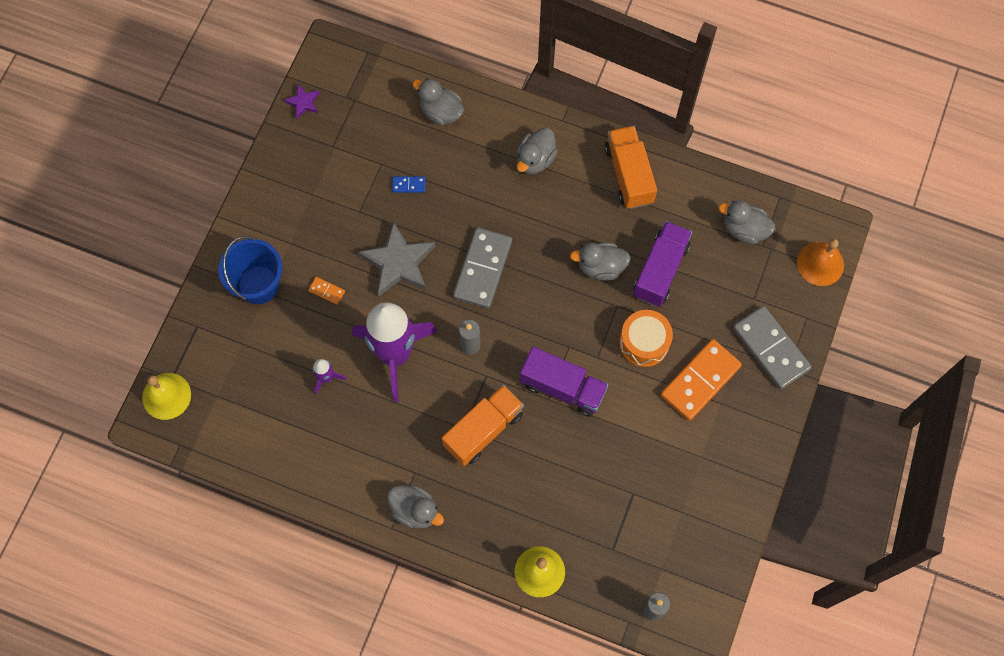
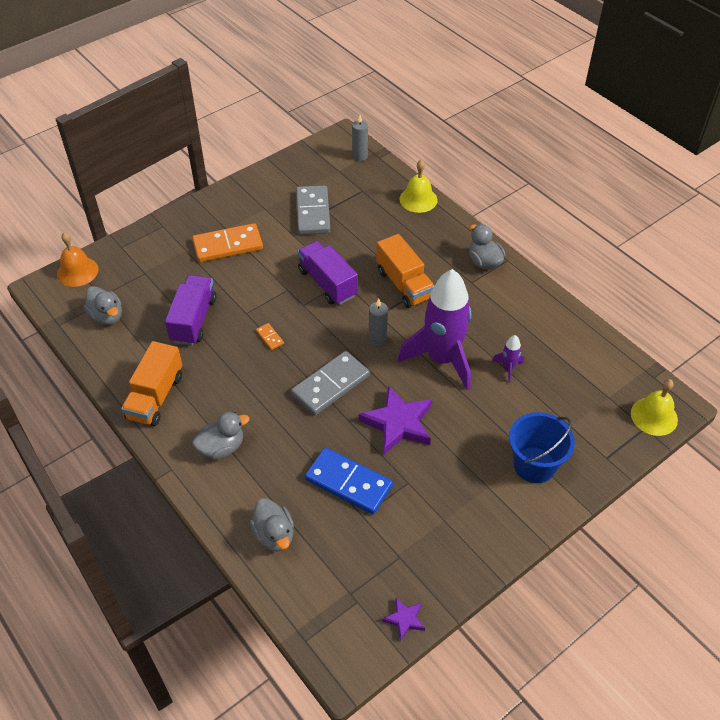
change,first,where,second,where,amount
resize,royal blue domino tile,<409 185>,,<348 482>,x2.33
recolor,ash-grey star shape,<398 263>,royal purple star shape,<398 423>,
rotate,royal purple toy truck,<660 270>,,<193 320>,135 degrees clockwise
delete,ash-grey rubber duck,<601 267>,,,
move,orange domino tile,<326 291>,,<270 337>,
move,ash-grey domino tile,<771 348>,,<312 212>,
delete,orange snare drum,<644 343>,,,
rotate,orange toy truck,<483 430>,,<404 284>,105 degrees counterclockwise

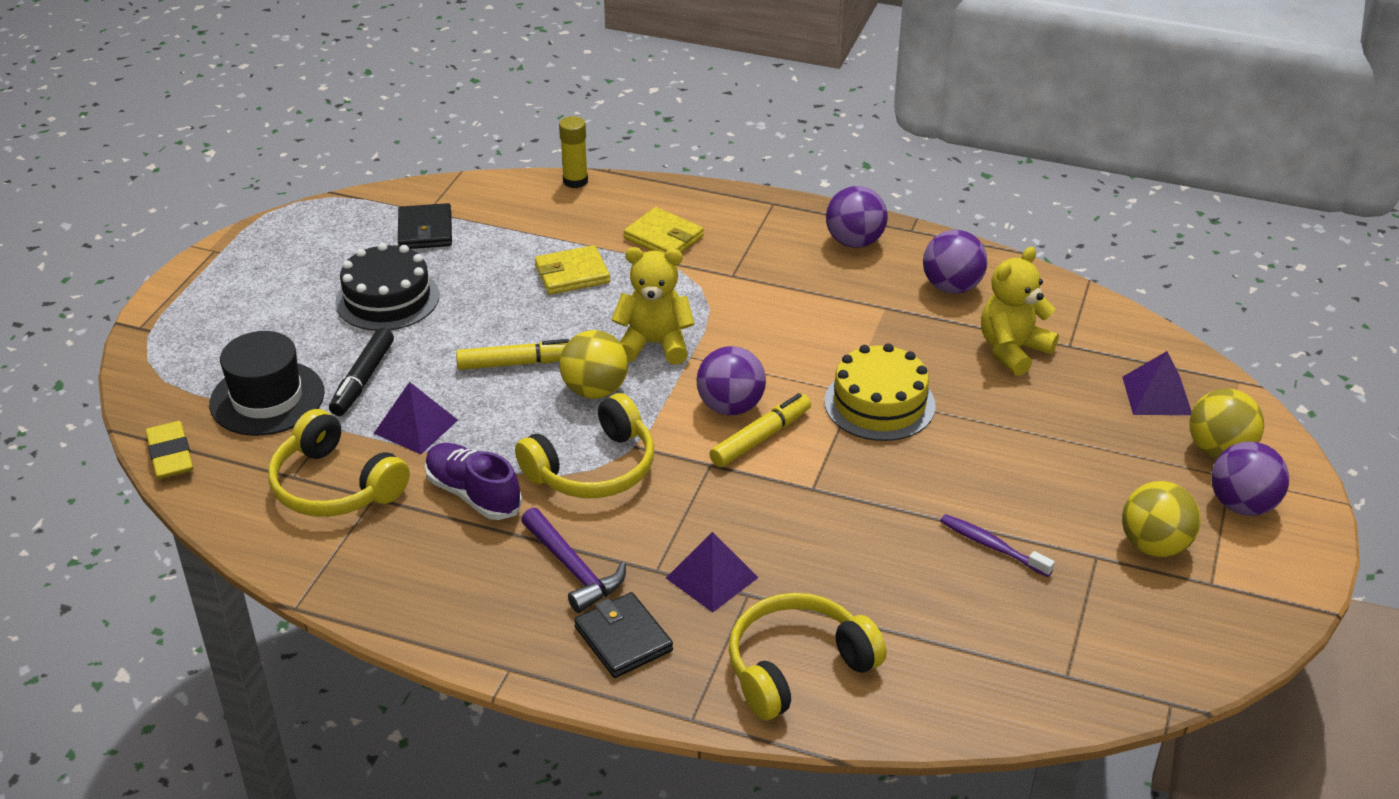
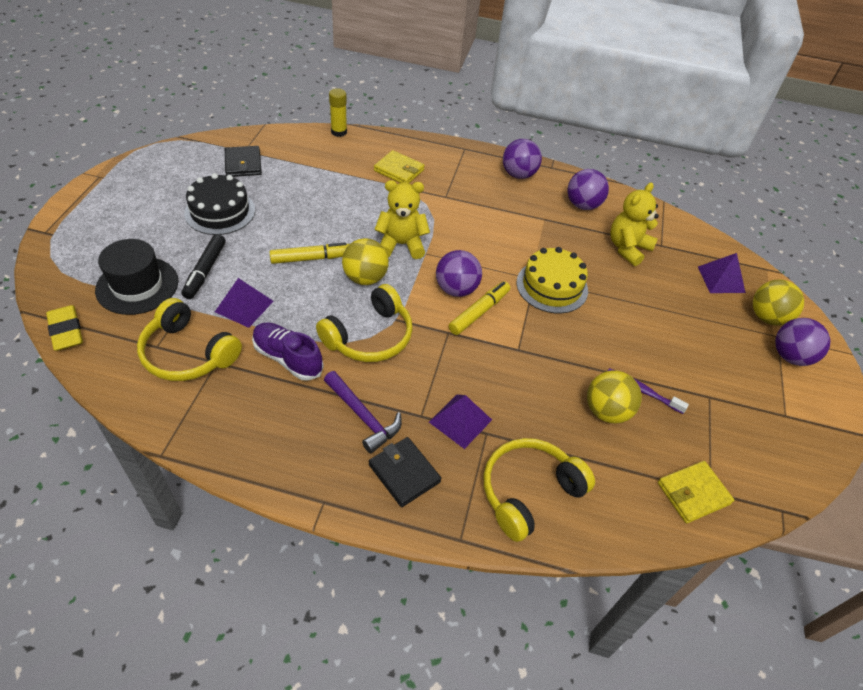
change,first,where,second,where,amount
move,yellow wallet,<572 274>,,<693 493>,
move,yellow sphere,<1154 545>,,<606 411>,

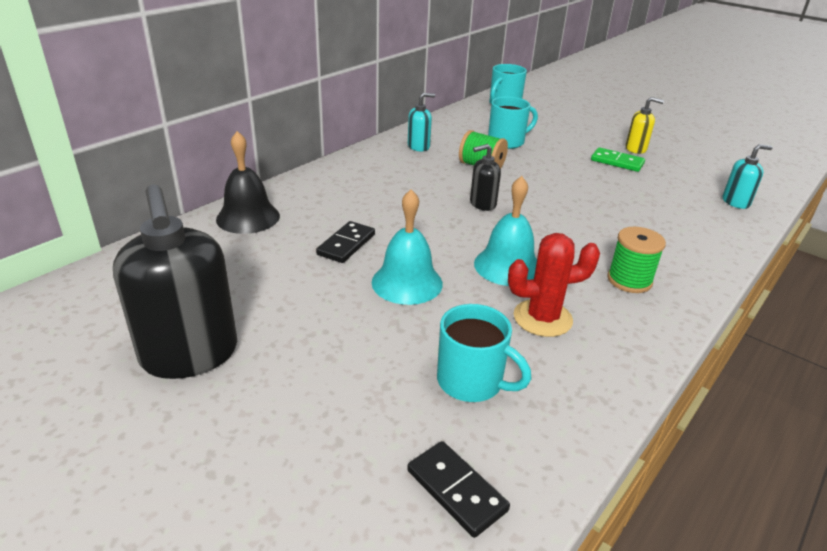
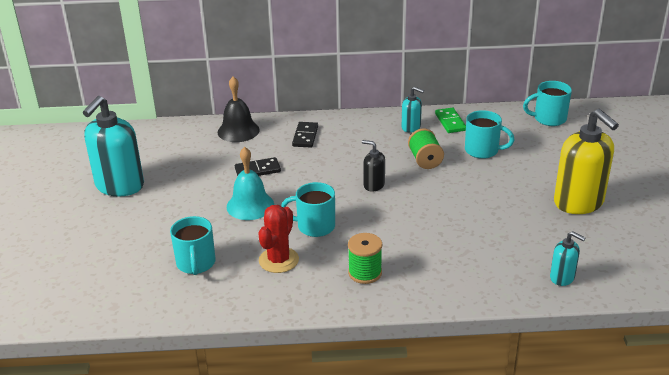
change,first,where,second,where,amount
resize,yellow soap dispenser,<636 149>,,<579 202>,x2.05
move,leaf-green domino tile,<617 162>,,<450 122>,
replace,aqua bell,<507 266>,aqua coffee mug,<314 226>,
recolor,ebony soap dispenser,<190 355>,aqua soap dispenser,<119 186>,
rotate,scarlet prickly plant,<542 318>,,<278 260>,75 degrees clockwise
move,ebony domino tile,<456 490>,,<305 136>,

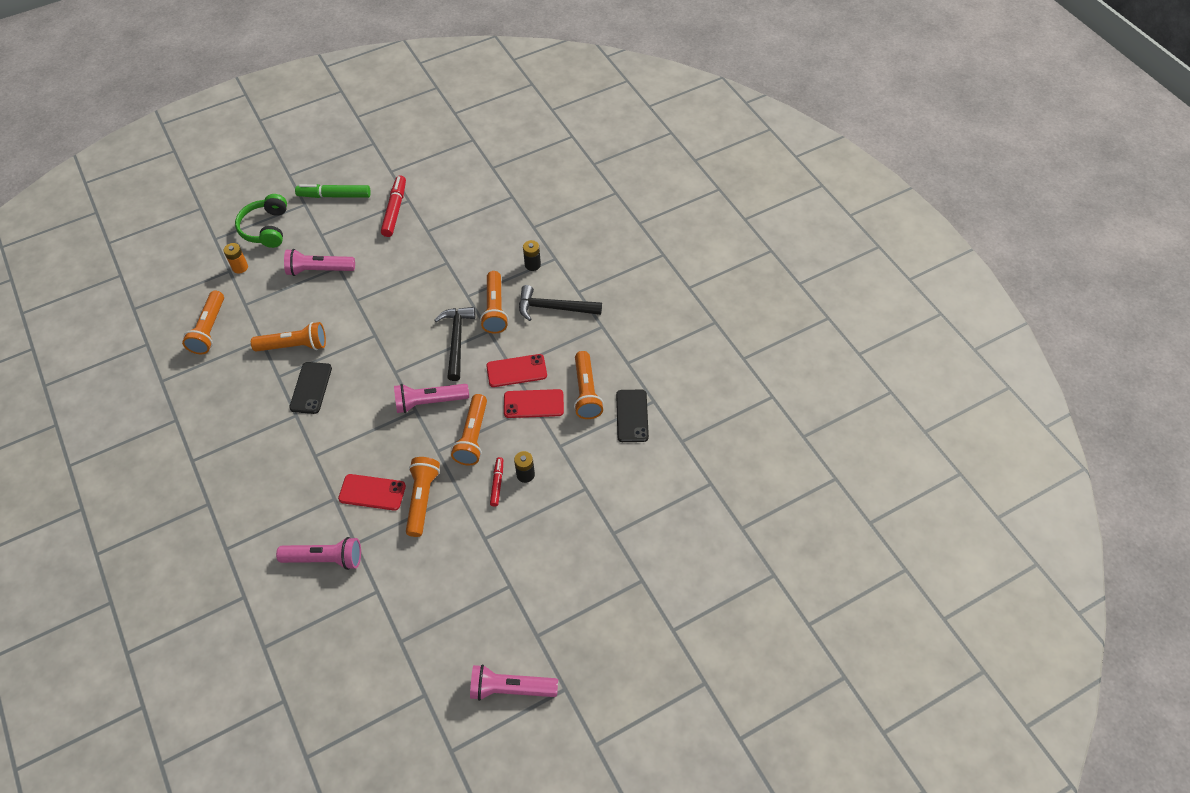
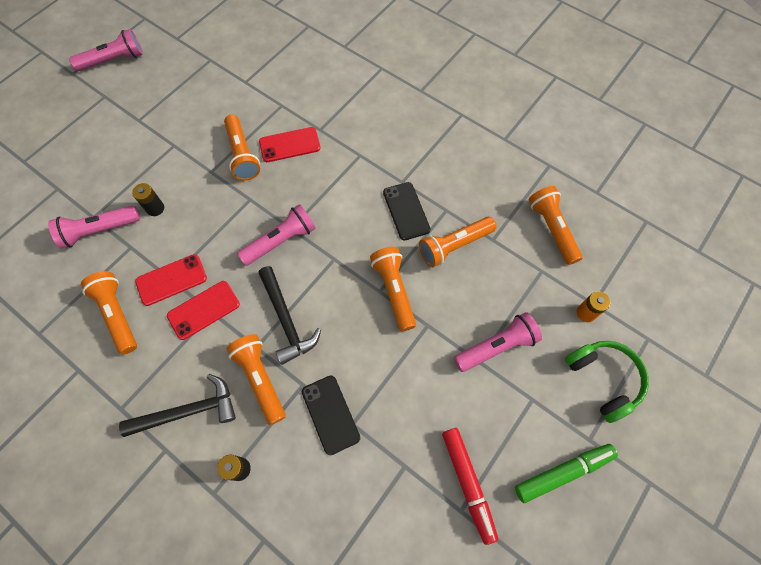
change,first,where,second,where,amount
move,ebony smartphone,<632 416>,,<330 414>,
move,orange torch,<473 437>,,<394 291>,
delete,scarlet marker pen,<497 483>,,,
move,pink torch,<325 559>,,<99 231>,

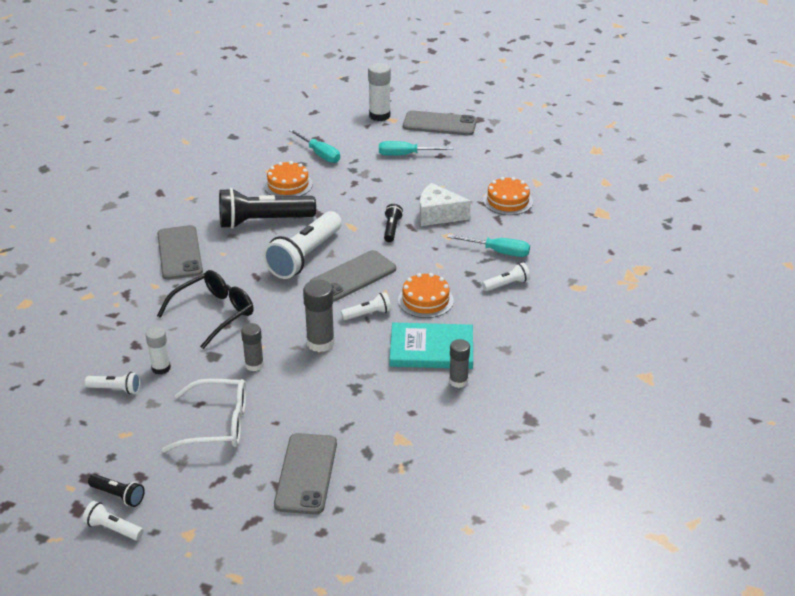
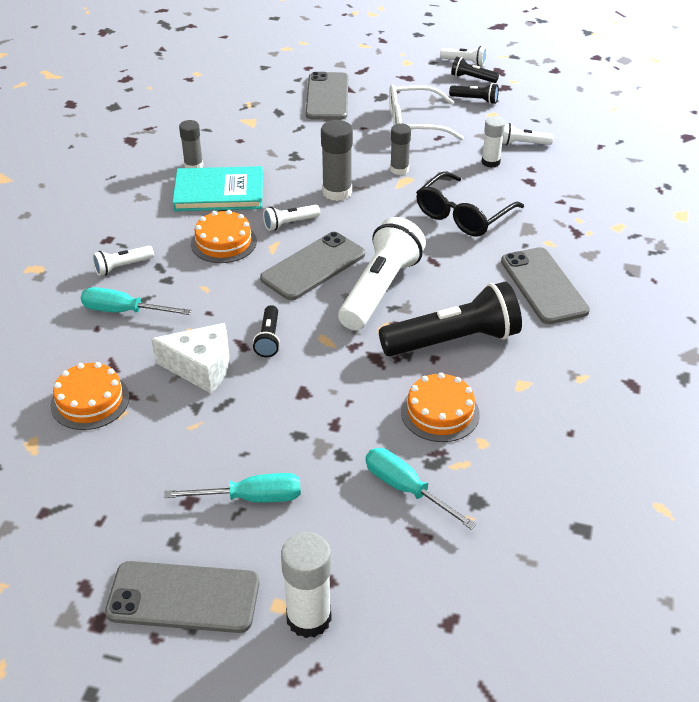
change,first,where,second,where,amount
insert,,,ebony torch,<475 100>,

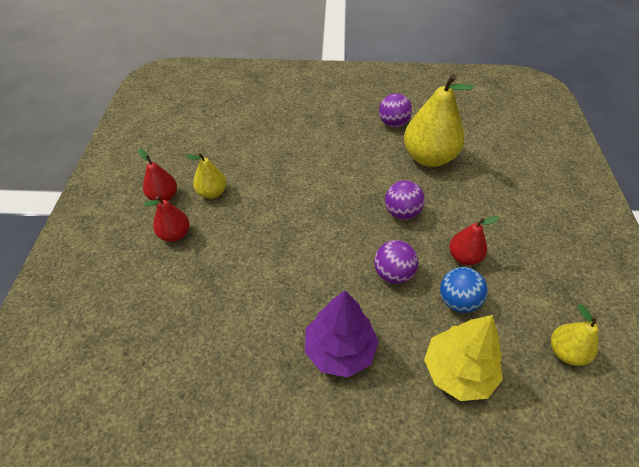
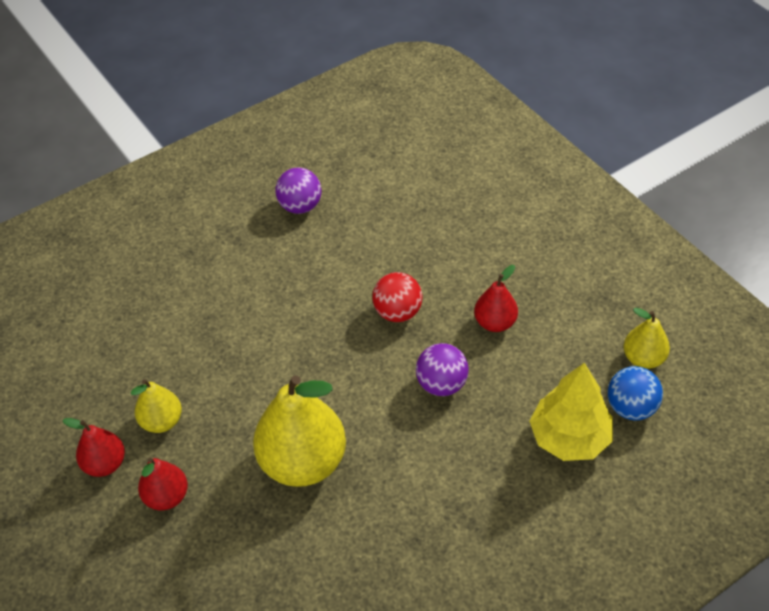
change,first,where,second,where,amount
move,yellow pear fruit,<428 157>,,<303 462>,
recolor,royal purple sphere,<401 213>,scarlet sphere,<398 312>,
move,royal blue sphere,<458 301>,,<631 408>,
delete,royal purple tree,<340 350>,,,

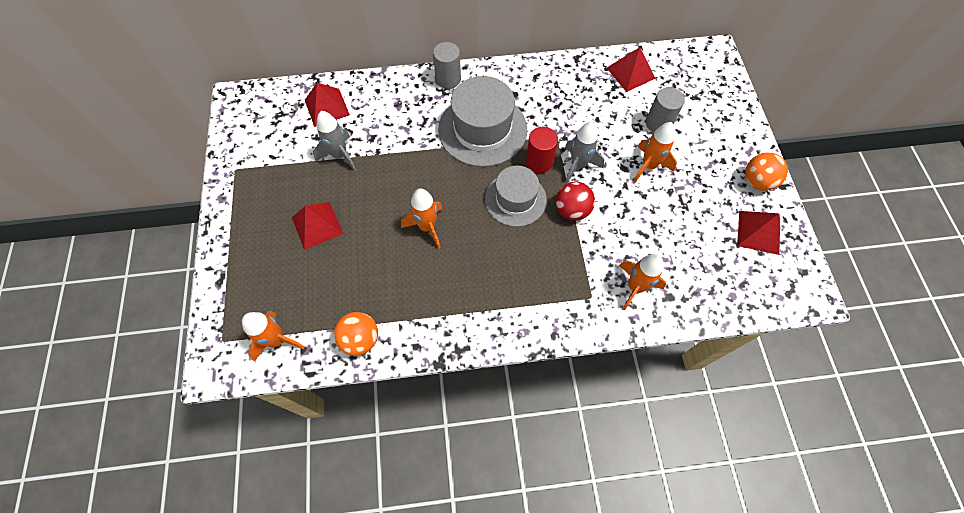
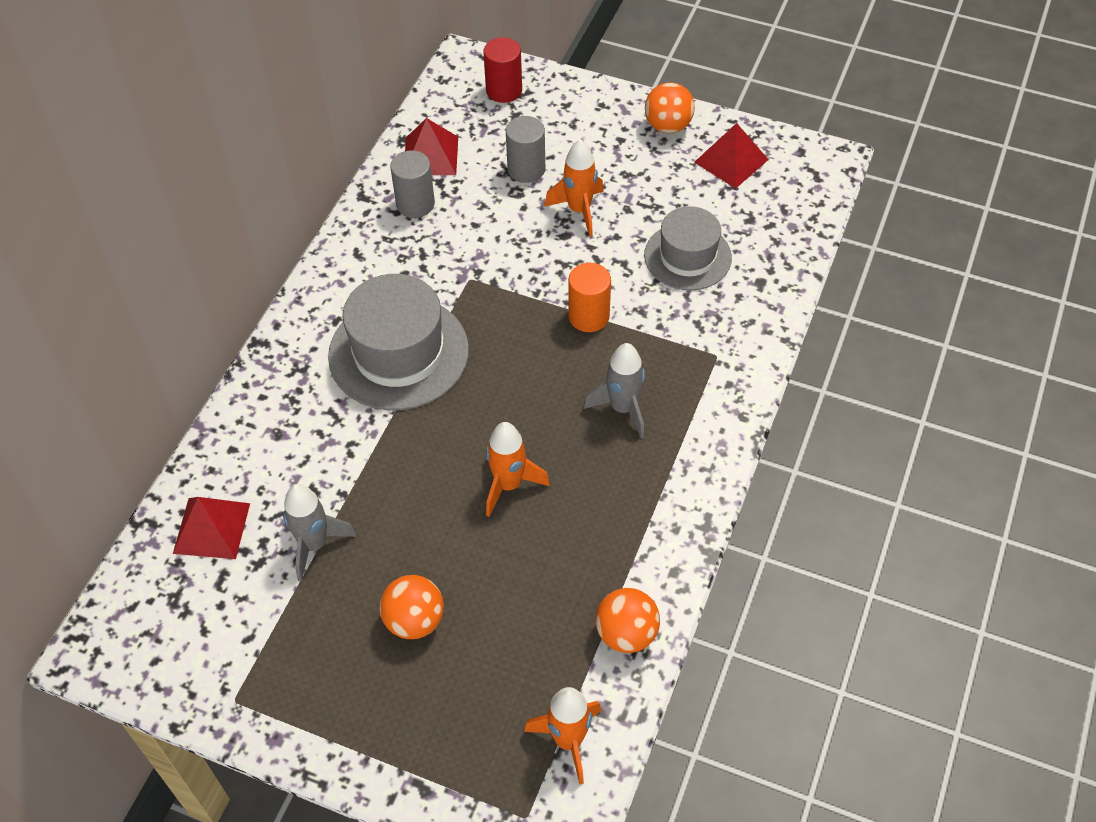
change,first,where,second,where,amount
move,ash-grey cylinder shape,<448 79>,,<415 204>,
move,ash-grey toy rocket,<578 166>,,<622 408>,
move,scarlet cylinder shape,<539 162>,,<504 90>,
move,ash-grey top hat,<515 199>,,<687 256>,
replace,scarlet sphere,<572 210>,orange cylinder shape,<588 316>,
replace,scarlet pyramid,<317 225>,orange sphere,<414 620>,
delete,orange toy rocket,<635 287>,,,

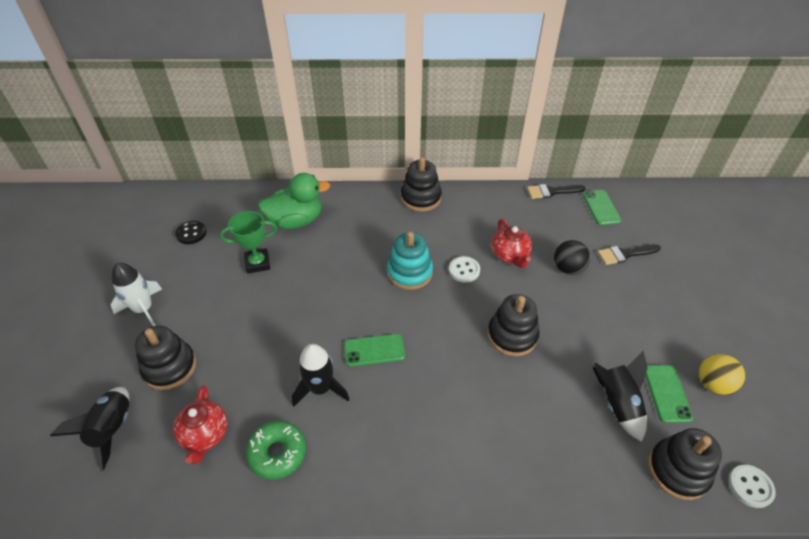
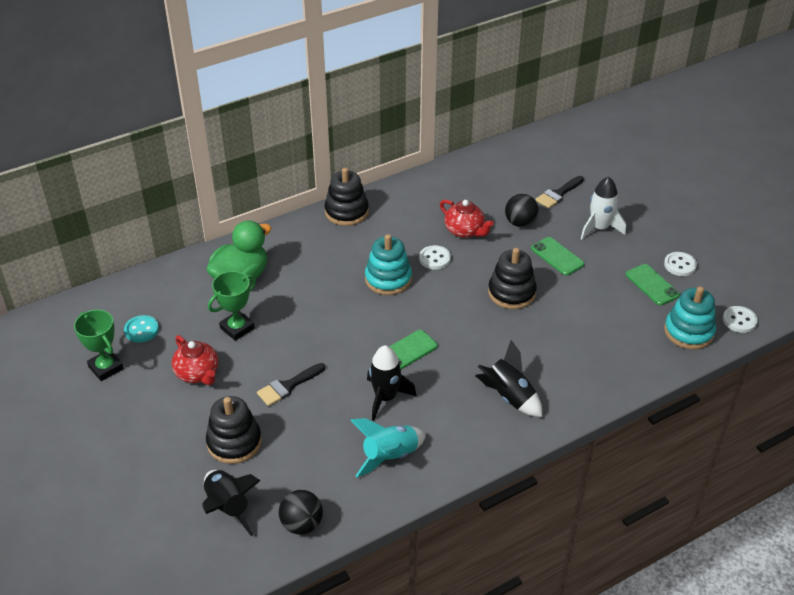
change,first,where,second,where,amount
move,ebony brush,<551 192>,,<288 386>,
move,leaf-green smartphone,<601 207>,,<557 256>,
recolor,ebony sewing button,<191 233>,aqua sewing button,<141 330>,
move,pure white toy rocket,<143 309>,,<599 228>,
move,ebony toy rocket,<617 403>,,<509 396>,
replace,yellow sphere,<713 384>,pure white sewing button,<680 265>,
move,scarlet tea pot,<205 435>,,<198 374>,
replace,leaf-green glazed donut,<277 453>,aqua toy rocket,<389 456>,
recolor,ebony ring stacker,<678 470>,aqua ring stacker,<688 332>,
insert,,,leaf-green trophy,<106 368>,
insert,,,ebony sphere,<302 524>,

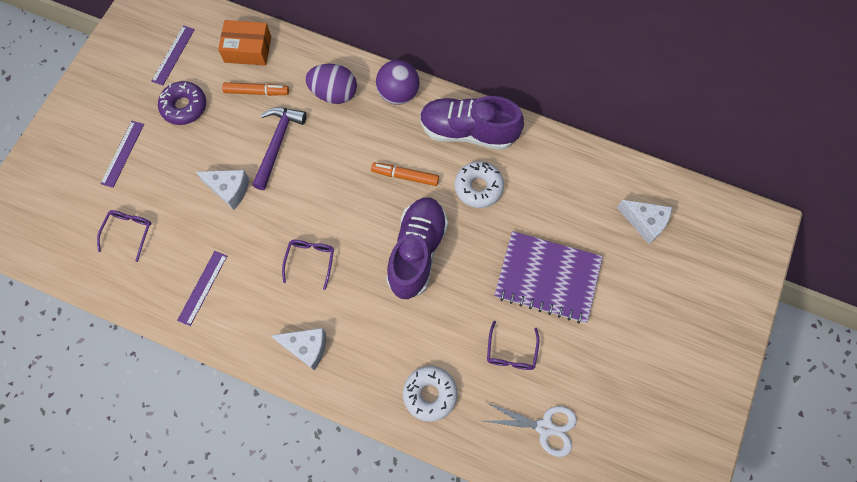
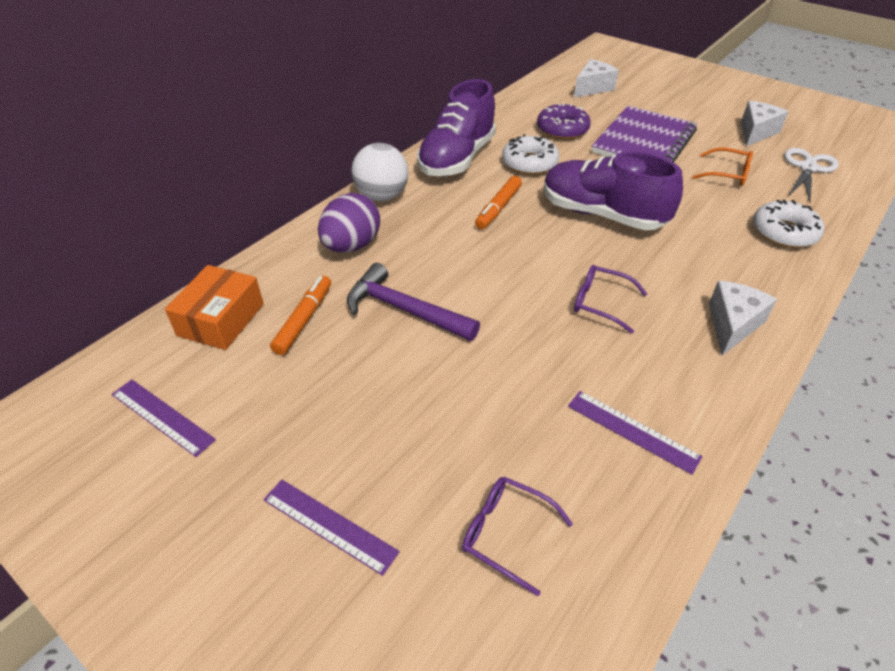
change,first,where,second,where,amount
recolor,royal purple sphere,<398 94>,pure white sphere,<382 196>,
move,royal purple glazed donut,<184 107>,,<562 129>,
move,pure white cheese wedge,<229 190>,,<756 132>,
recolor,royal purple glasses,<511 352>,orange glasses,<727 174>,

